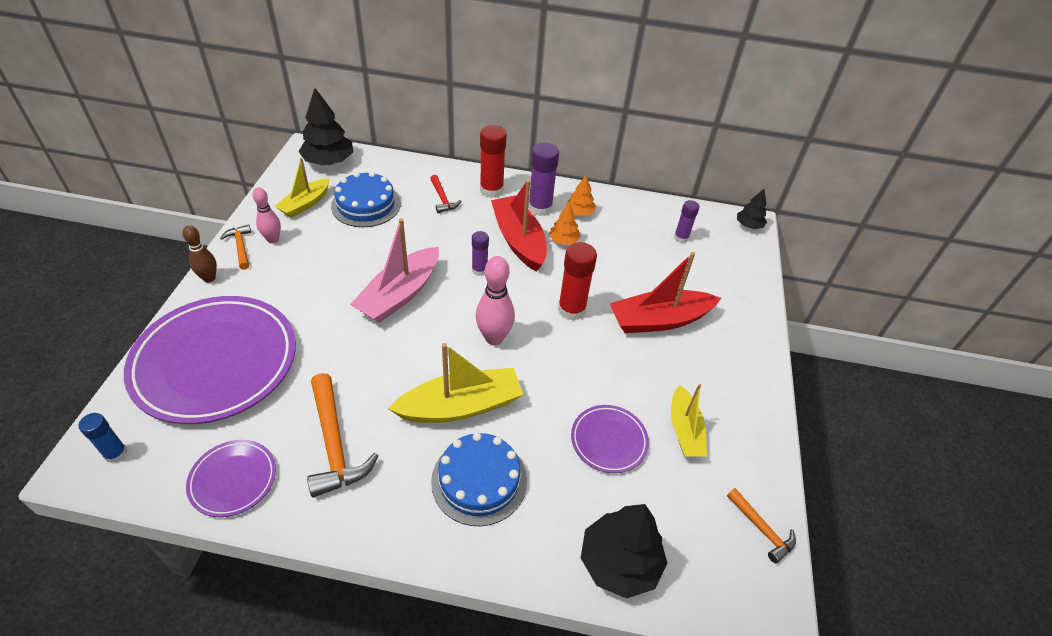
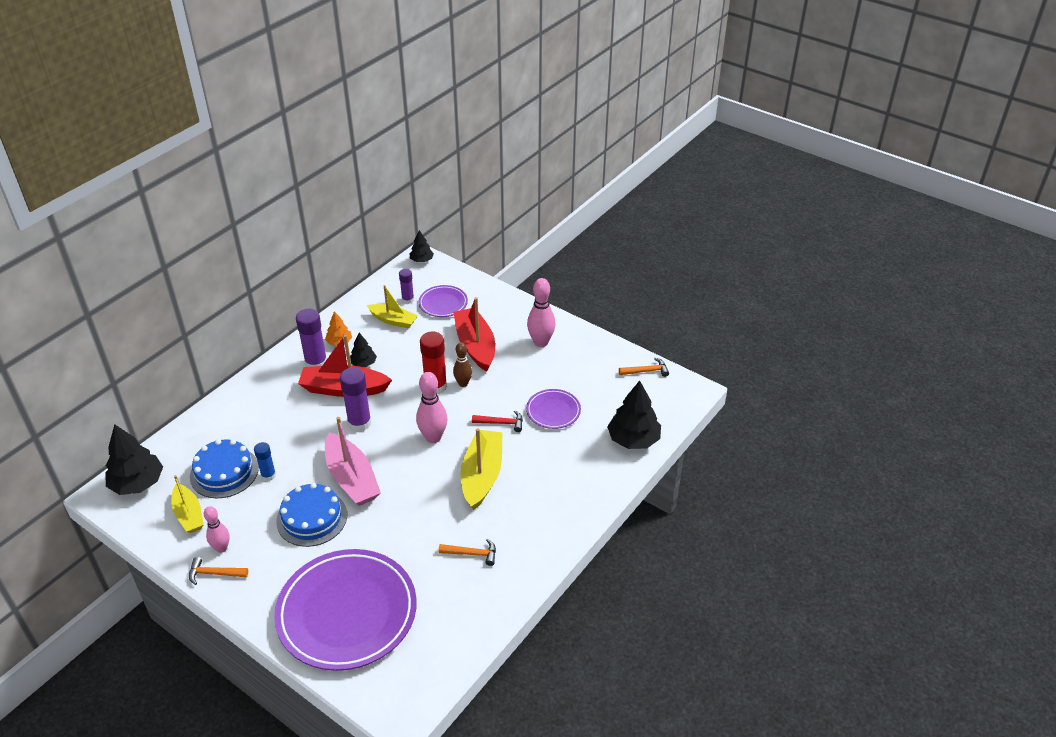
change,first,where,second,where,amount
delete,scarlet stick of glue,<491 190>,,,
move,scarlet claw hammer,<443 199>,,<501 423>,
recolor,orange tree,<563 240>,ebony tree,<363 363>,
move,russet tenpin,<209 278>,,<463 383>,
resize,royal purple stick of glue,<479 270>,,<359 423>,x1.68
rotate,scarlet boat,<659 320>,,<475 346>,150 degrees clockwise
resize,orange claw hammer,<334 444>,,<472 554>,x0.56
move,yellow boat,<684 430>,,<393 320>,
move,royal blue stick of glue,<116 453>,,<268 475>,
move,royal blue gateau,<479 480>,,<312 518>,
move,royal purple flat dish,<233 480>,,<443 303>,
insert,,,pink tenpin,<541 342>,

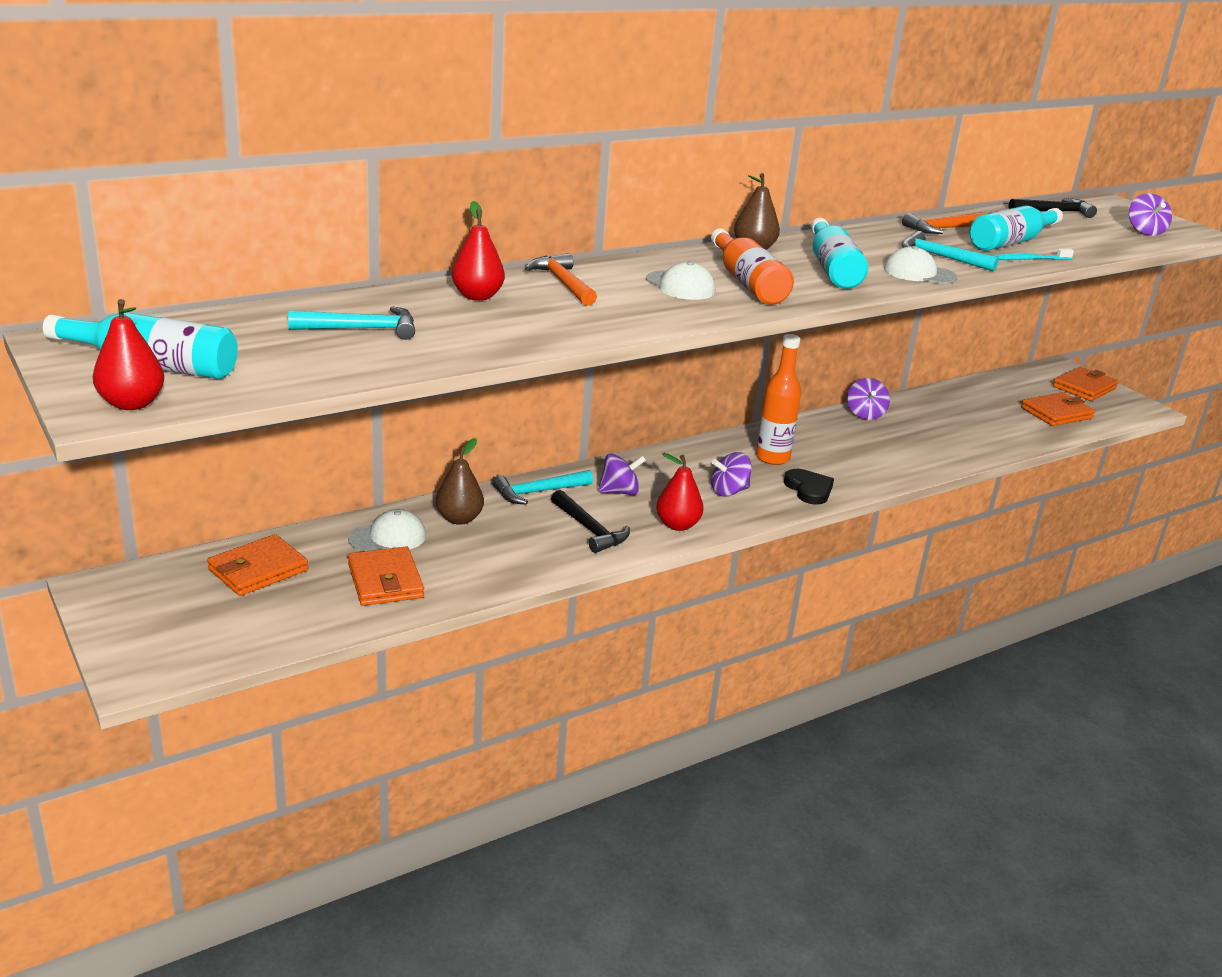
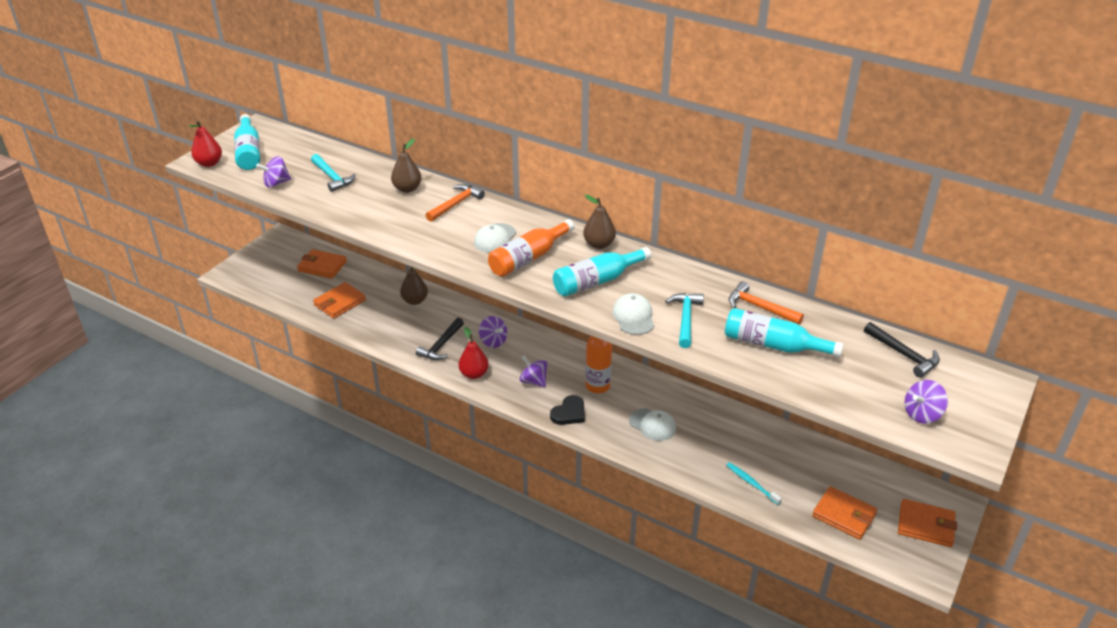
change,first,where,second,where,amount
recolor,scarlet pear fruit,<477 296>,russet pear fruit,<407 189>,
move,aqua dental brush,<1028 259>,,<751 483>,
move,royal purple toy top,<865 414>,,<276 183>,
delete,aqua claw hammer,<538 492>,,,
move,pure white baseball cap,<388 537>,,<652 425>,

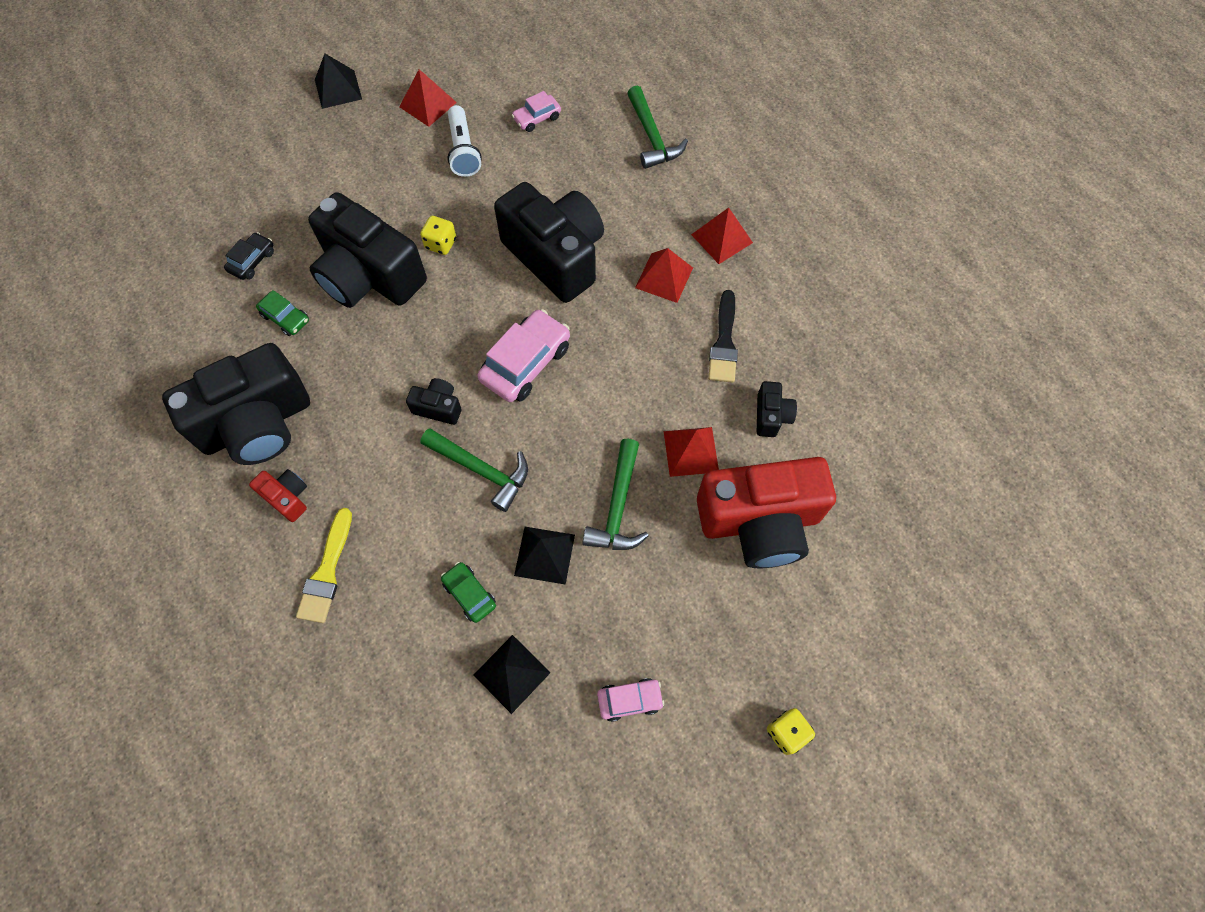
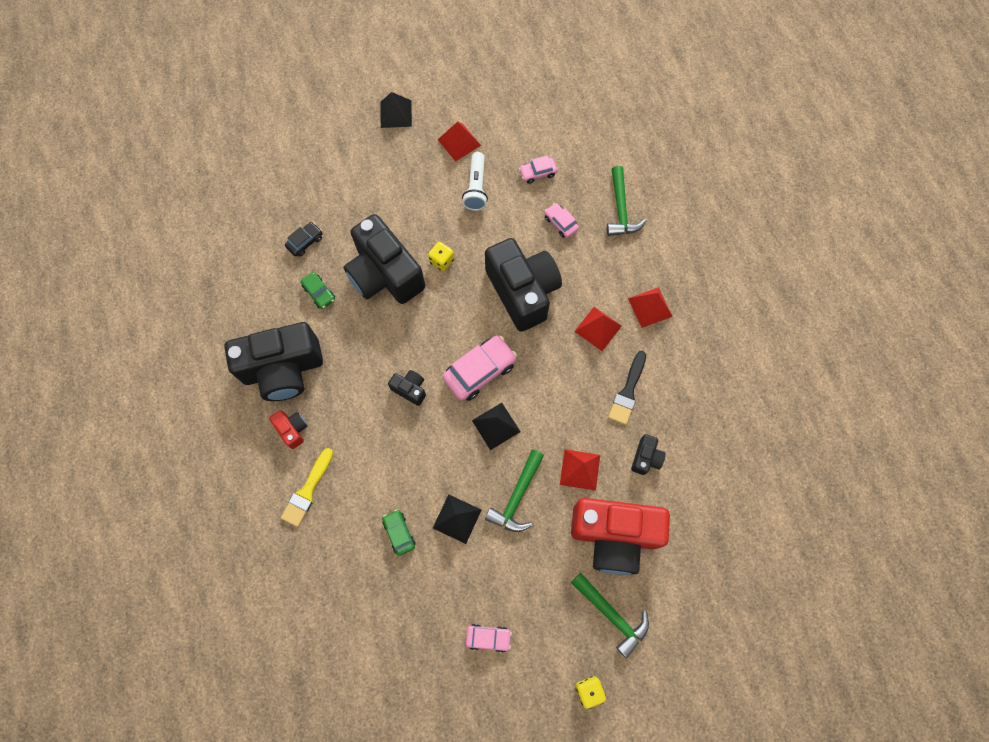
change,first,where,second,where,amount
move,leaf-green claw hammer,<481 470>,,<611 615>,
move,ebony pyramid,<511 673>,,<496 426>,
insert,,,pink automobile,<560 223>,

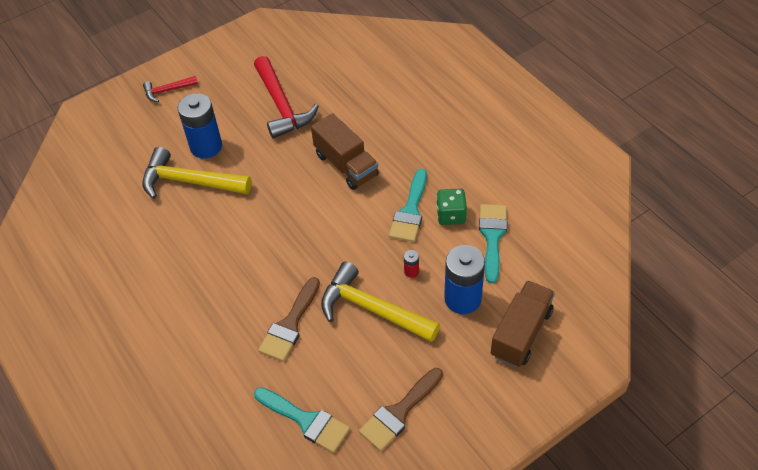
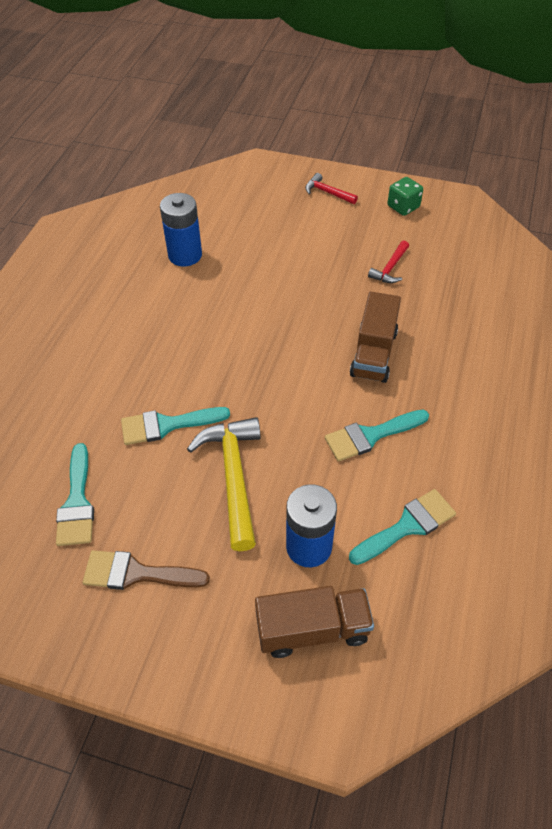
change,first,where,second,where,amount
resize,scarlet claw hammer,<282 106>,,<390 268>,x0.53
move,royal blue battery,<206 146>,,<185 255>,
delete,yellow claw hammer,<189 181>,,,
move,leaf-green dice,<451 215>,,<403 207>,
delete,scarlet battery,<411 271>,,,
recolor,russet brush,<290 324>,aqua brush,<167 425>,

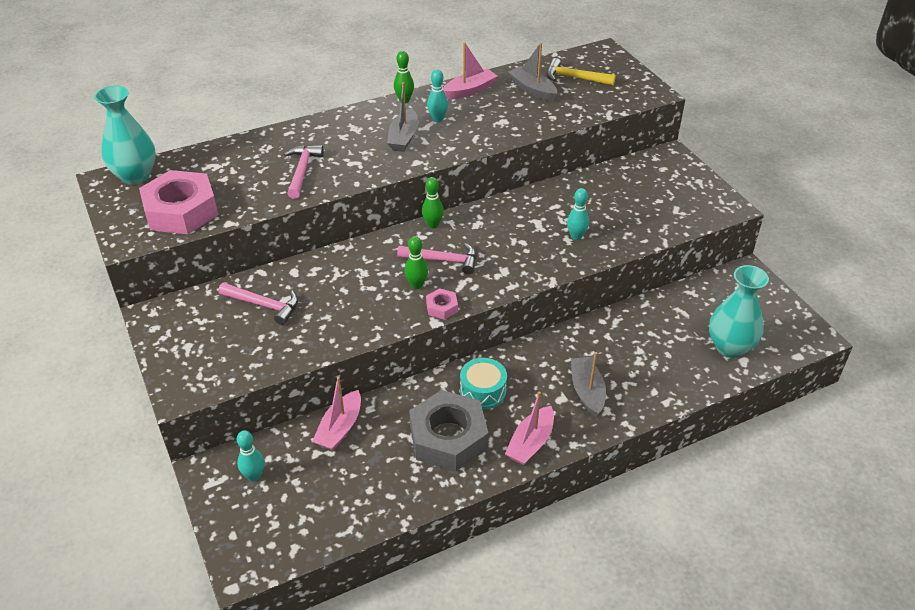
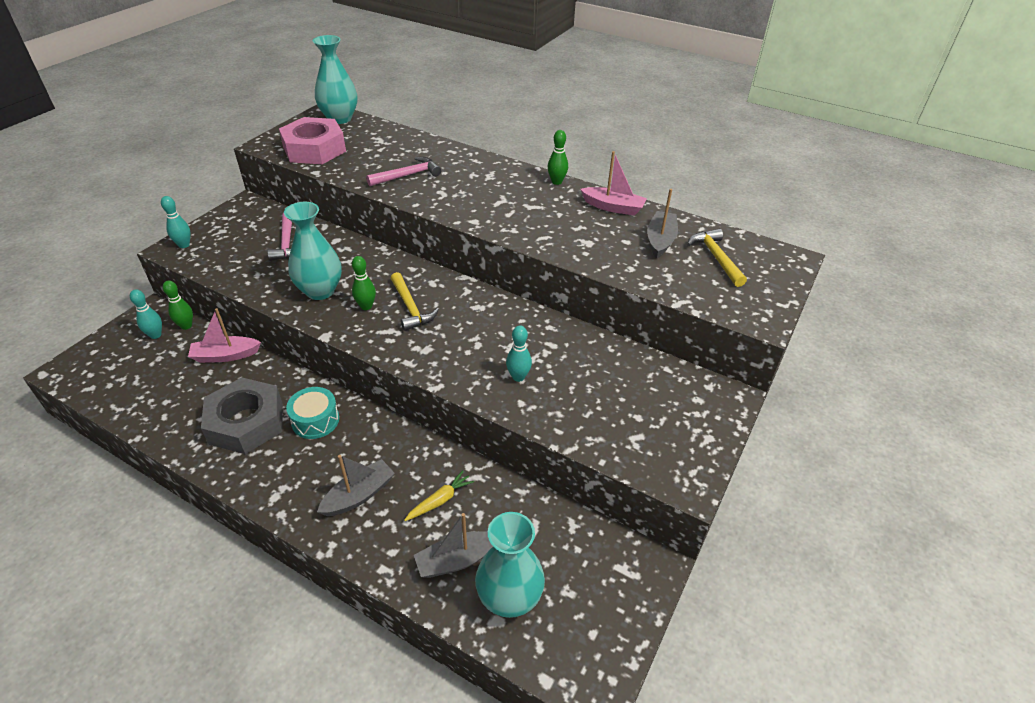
change,first,where,second,where,amount
move,aqua tenpin,<437 119>,,<184 245>,
move,ash-grey boat,<403 138>,,<456 560>,
move,leaf-green tenpin,<433 225>,,<186 326>,
recolor,pink claw hammer,<443 260>,yellow claw hammer,<410 308>,
delete,pink nut,<442 307>,,,
delete,pink boat,<530 443>,,,
insert,,,aqua tall vase,<320 291>,
insert,,,yellow carrot,<440 500>,

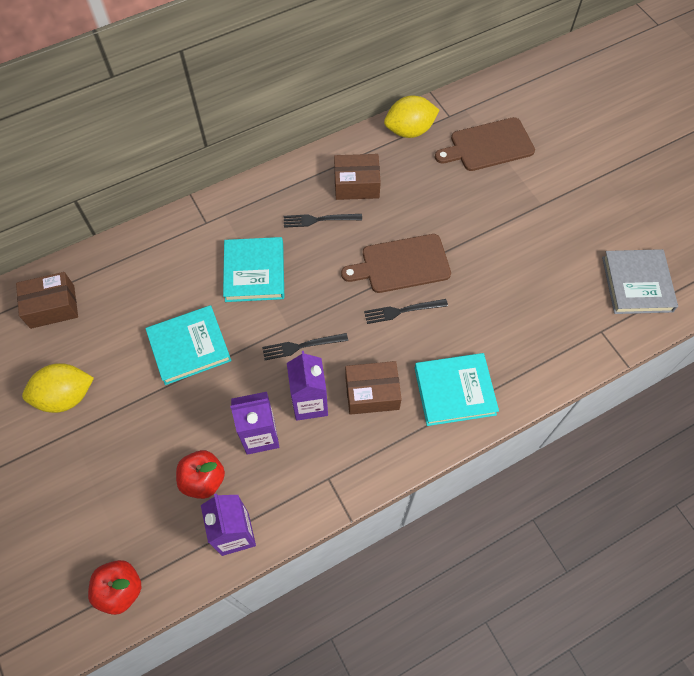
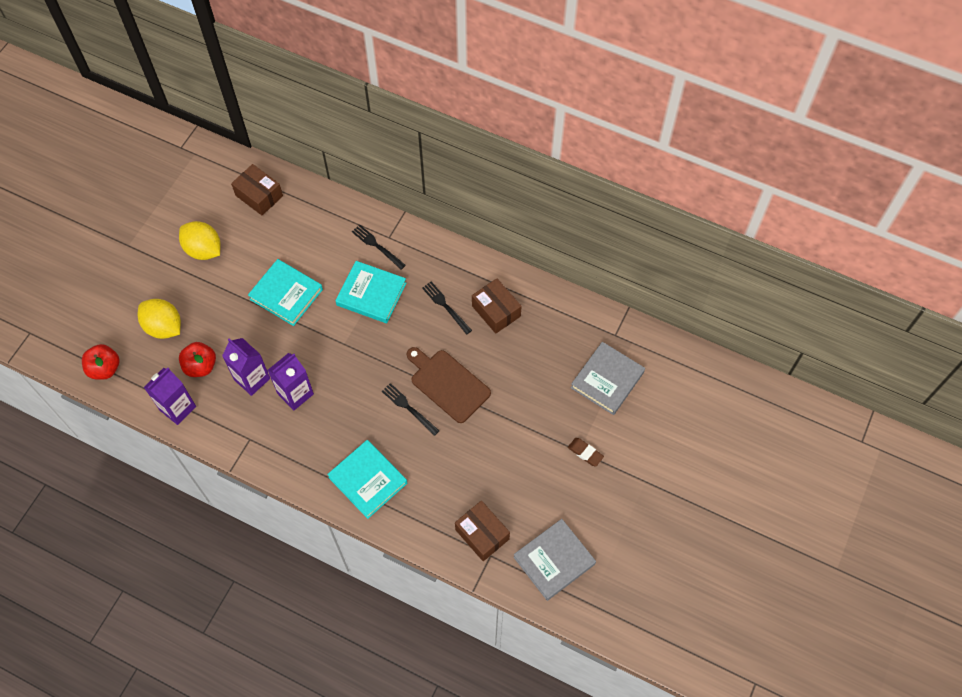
change,first,where,second,where,amount
move,yellow citrus fruit,<409 130>,,<164 327>,
replace,russet chopping board,<488 146>,ash-grey hardcover,<607 380>,
rotate,aqua hardcover,<254 272>,,<371 294>,60 degrees clockwise
move,ebony table fork,<302 346>,,<377 246>,
move,russet package,<372 393>,,<482 534>,
insert,,,russet gum eraser,<585 453>,

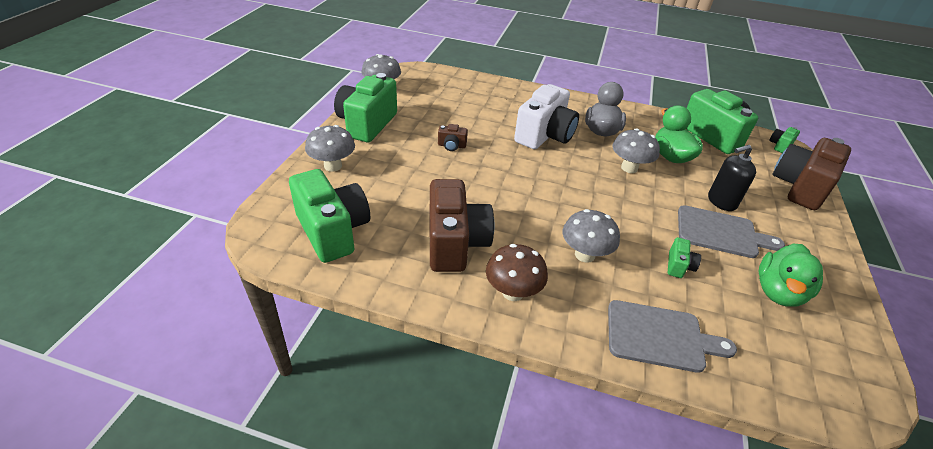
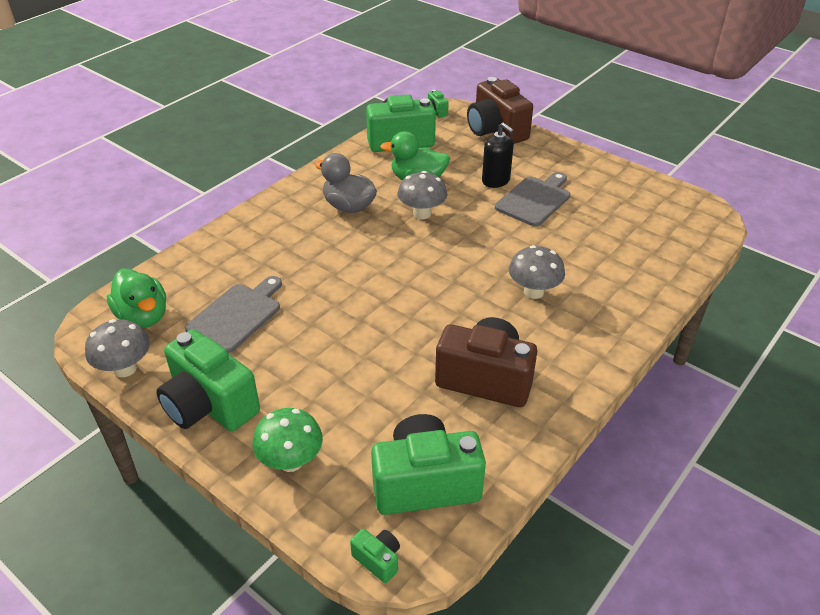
change,first,where,second,where,amount
delete,pure white photo camera,<544 135>,,,
delete,russet photo camera,<451 146>,,,
recolor,ash-grey fungus,<333 166>,leaf-green fungus,<291 461>,
rotate,ebony soap dispenser,<721 202>,,<496 181>,45 degrees counterclockwise
move,leaf-green photo camera,<679 266>,,<378 560>,
delete,russet fungus,<513 292>,,,
move,leaf-green rubber duck,<778 292>,,<143 316>,
move,ash-grey chopping board,<660 337>,,<237 315>,

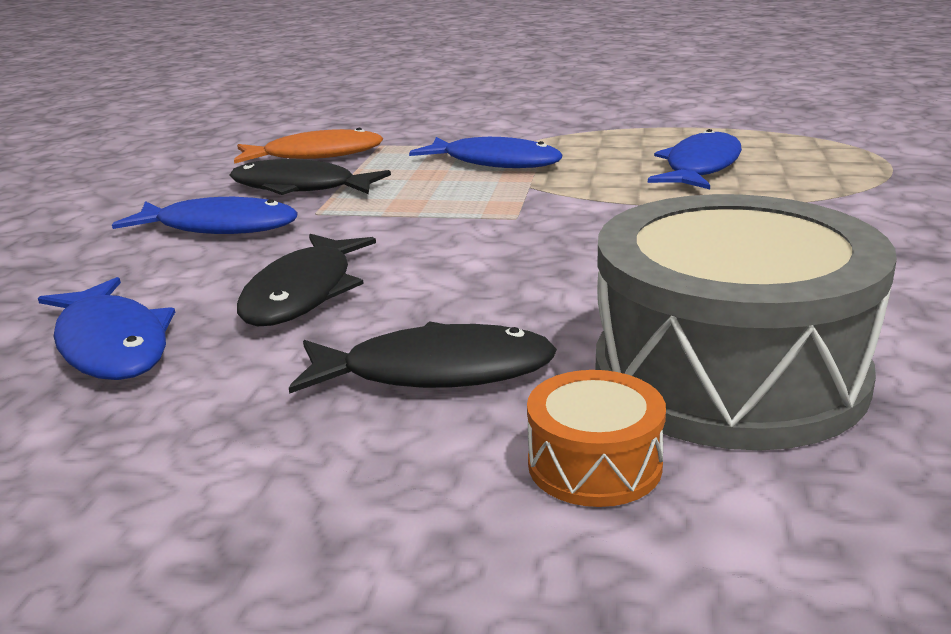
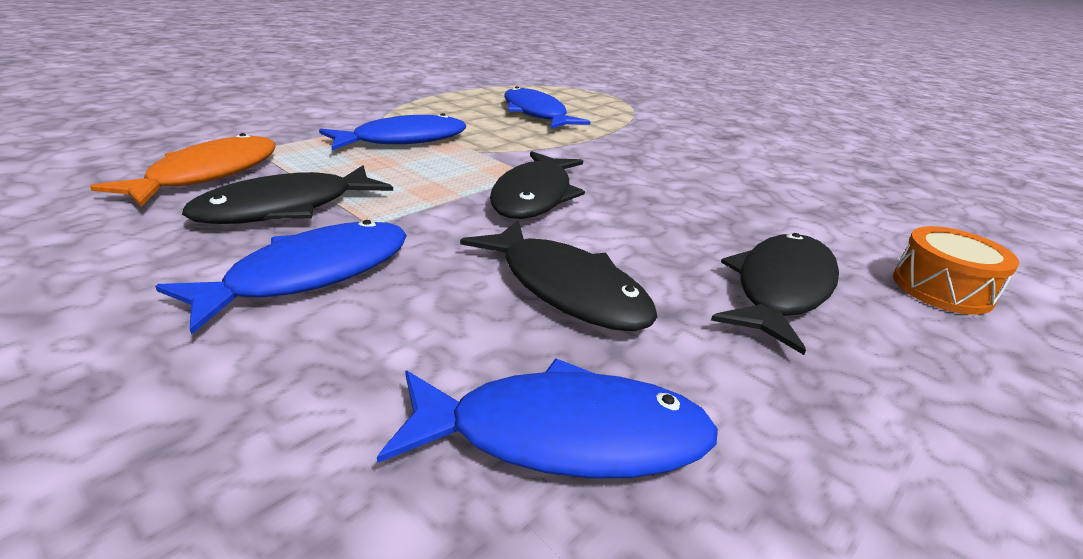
change,first,where,second,where,amount
delete,ash-grey snare drum,<729 373>,,,
insert,,,ebony fish,<534 196>,

